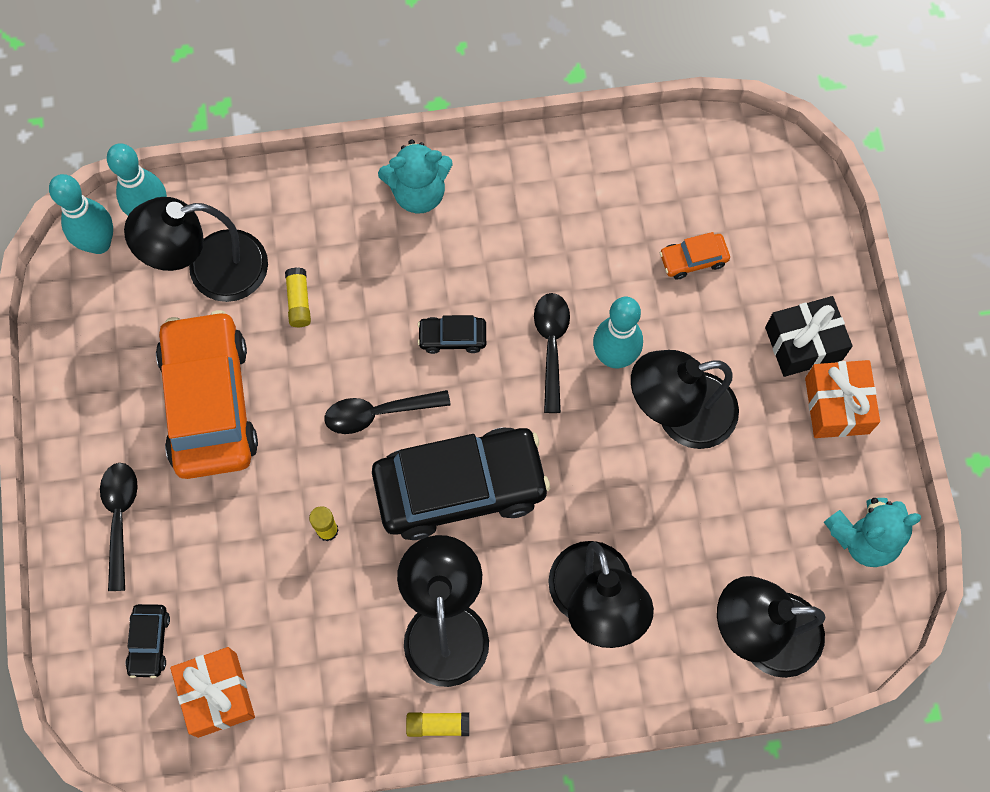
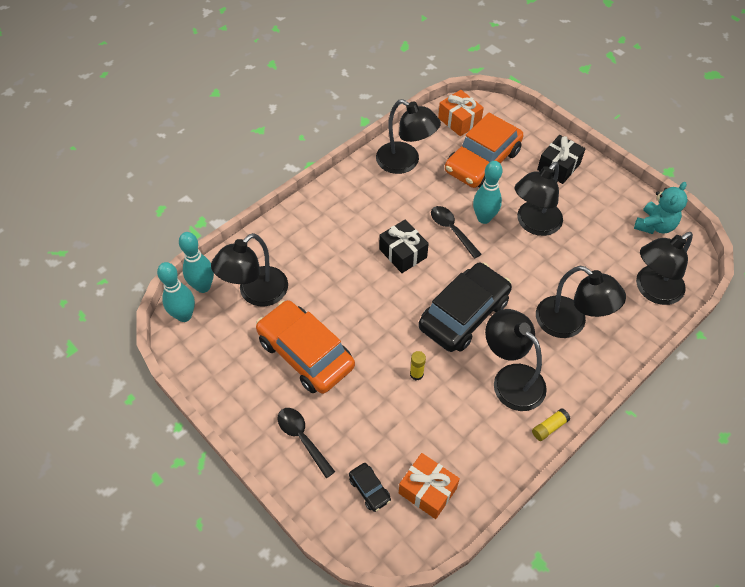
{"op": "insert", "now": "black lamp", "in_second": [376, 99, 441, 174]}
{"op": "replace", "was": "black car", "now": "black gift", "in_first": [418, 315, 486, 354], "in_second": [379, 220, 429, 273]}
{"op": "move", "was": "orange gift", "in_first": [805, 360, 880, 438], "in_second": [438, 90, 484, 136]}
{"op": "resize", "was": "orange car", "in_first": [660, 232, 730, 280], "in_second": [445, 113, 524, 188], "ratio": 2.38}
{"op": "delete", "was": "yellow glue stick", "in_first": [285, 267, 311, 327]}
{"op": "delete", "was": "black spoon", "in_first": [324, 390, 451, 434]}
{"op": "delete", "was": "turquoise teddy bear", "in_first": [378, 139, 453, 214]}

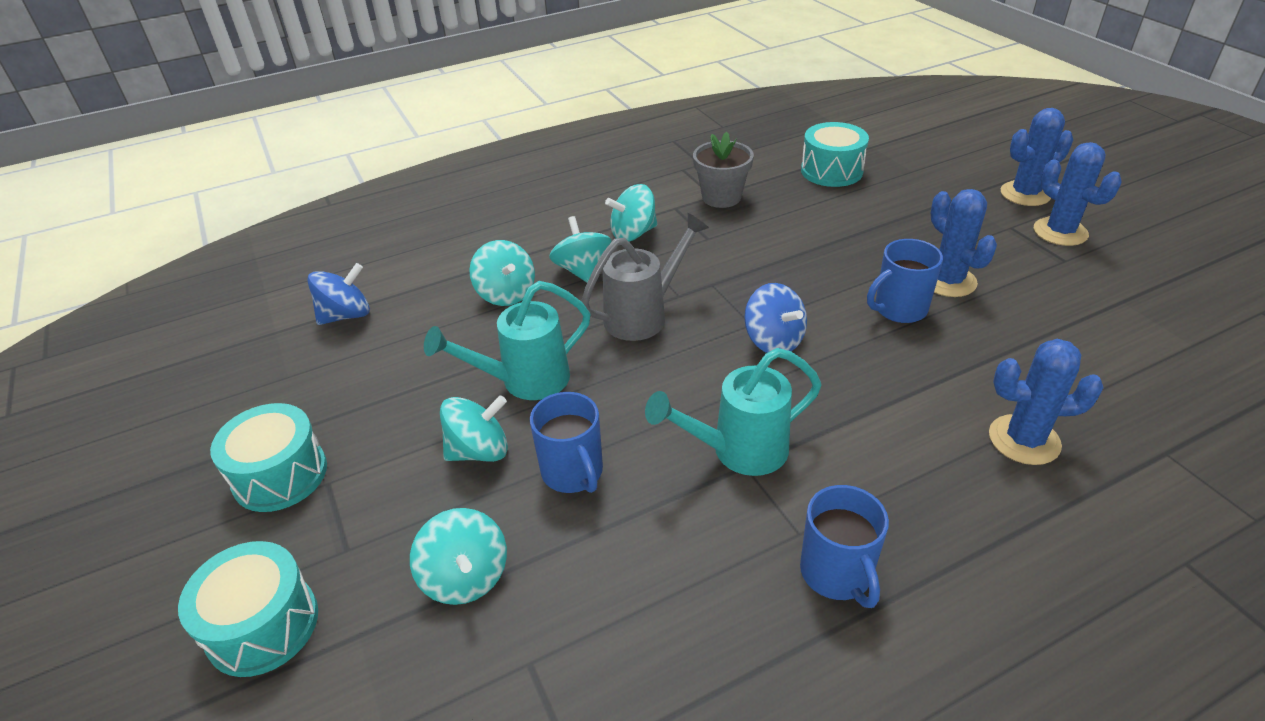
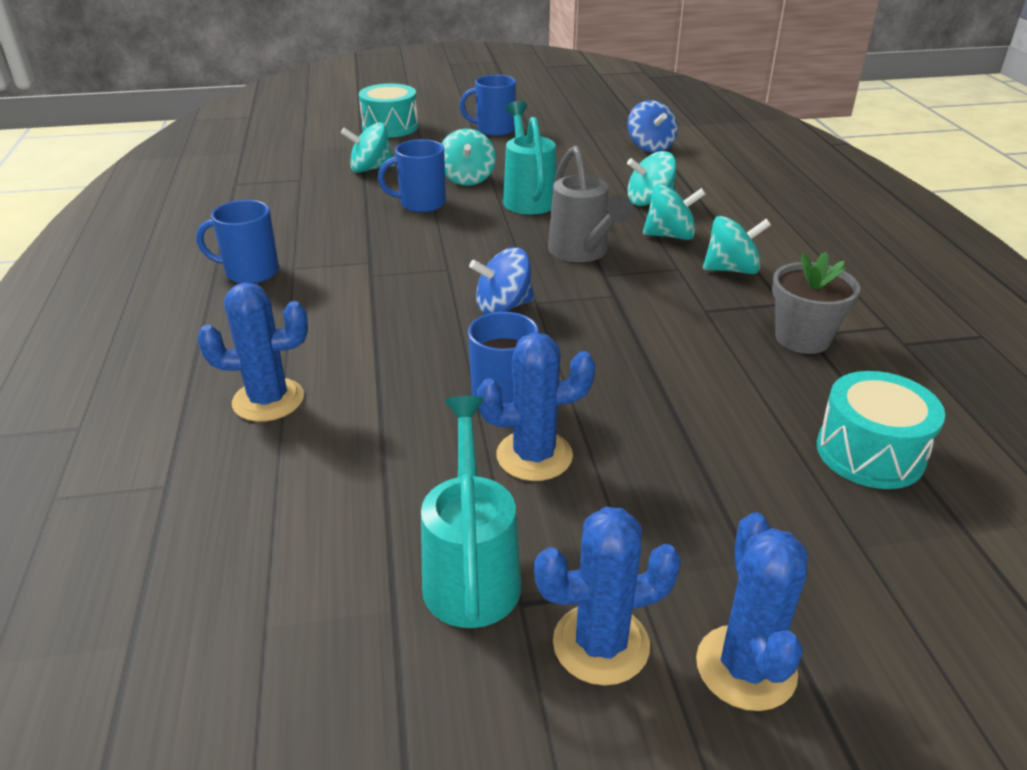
{"op": "rotate", "was": "blue cactus", "in_first": [989, 339, 1104, 465], "in_second": [197, 282, 308, 422], "clockwise": 60}
{"op": "move", "was": "turquoise watering can", "in_first": [645, 348, 821, 476], "in_second": [421, 396, 521, 628]}
{"op": "replace", "was": "turquoise drum", "now": "blue mug", "in_first": [210, 403, 327, 512], "in_second": [460, 75, 516, 136]}
{"op": "rotate", "was": "turquoise spinning top", "in_first": [605, 184, 657, 242], "in_second": [703, 216, 771, 274], "clockwise": 90}

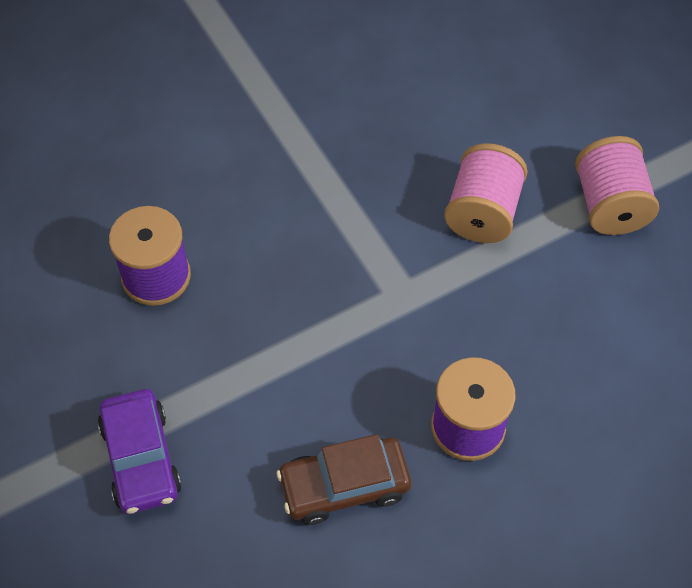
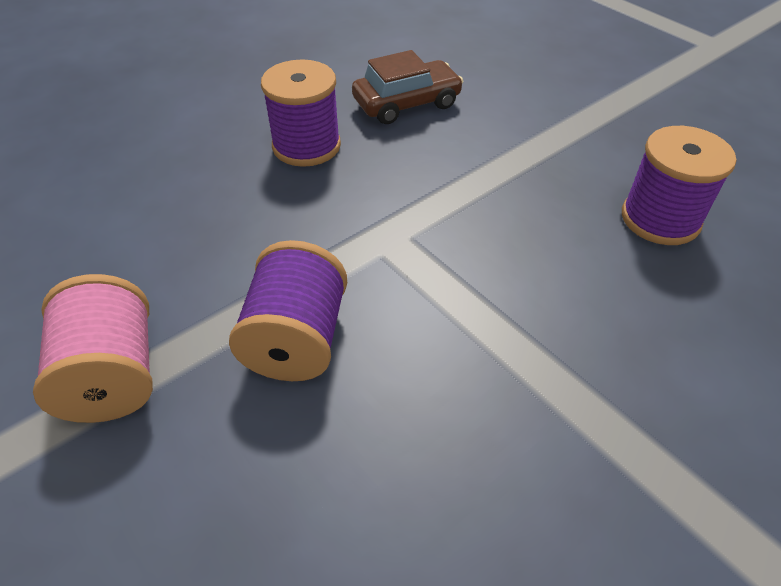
{"op": "recolor", "was": "pink spool", "now": "purple spool", "in_first": [444, 143, 528, 243], "in_second": [229, 240, 347, 381]}
{"op": "delete", "was": "purple car", "in_first": [98, 389, 182, 514]}

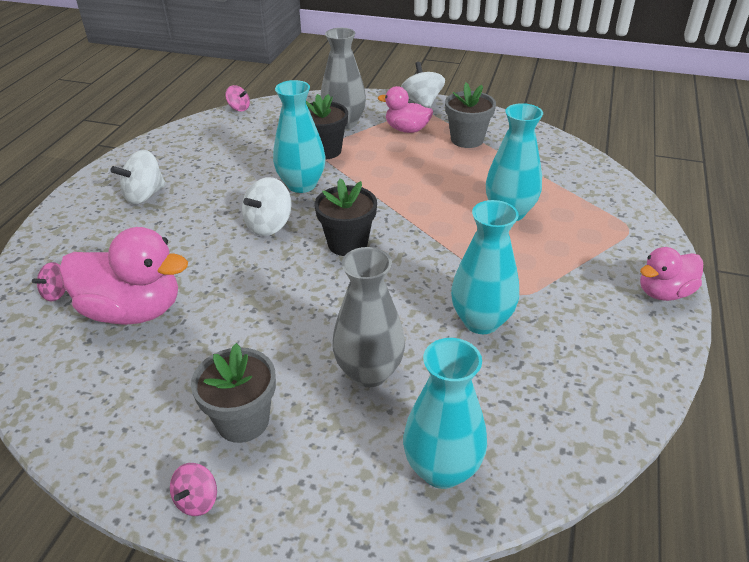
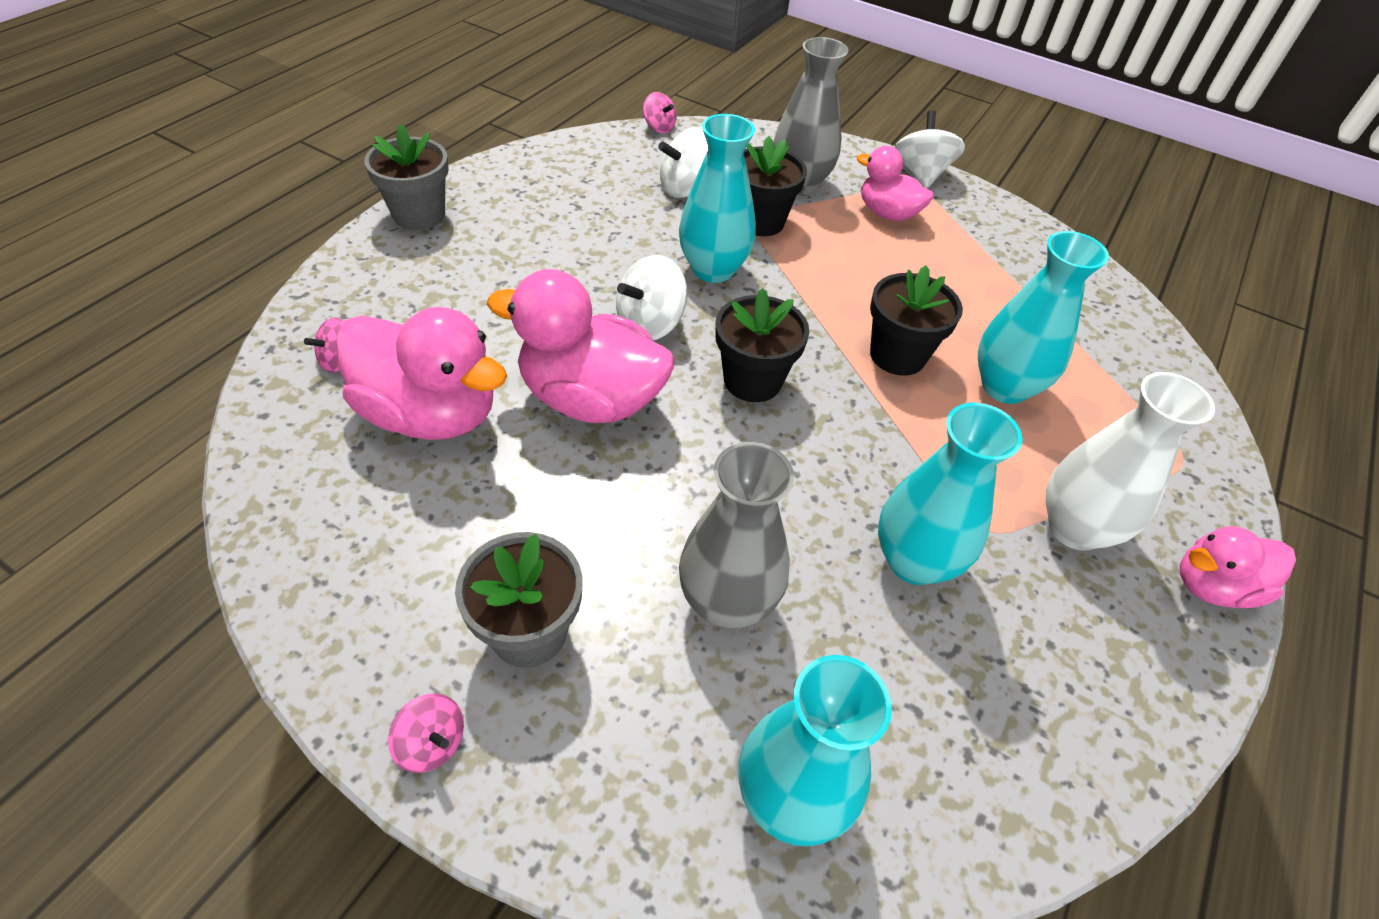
{"op": "move", "was": "grey flower pot", "in_first": [445, 82, 496, 148], "in_second": [364, 124, 449, 230]}
{"op": "rotate", "was": "pink spinning top", "in_first": [170, 463, 217, 516], "in_second": [388, 693, 464, 773], "clockwise": -90}
{"op": "insert", "now": "pink duck", "in_second": [487, 269, 675, 423]}
{"op": "move", "was": "white spinning top", "in_first": [110, 150, 166, 204], "in_second": [658, 127, 708, 198]}
{"op": "insert", "now": "black flower pot", "in_second": [870, 265, 963, 376]}
{"op": "insert", "now": "white vase", "in_second": [1046, 372, 1215, 551]}

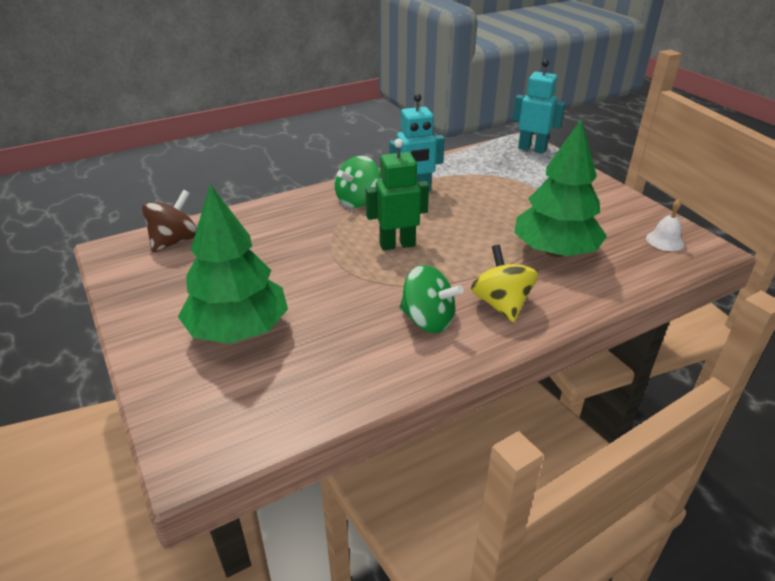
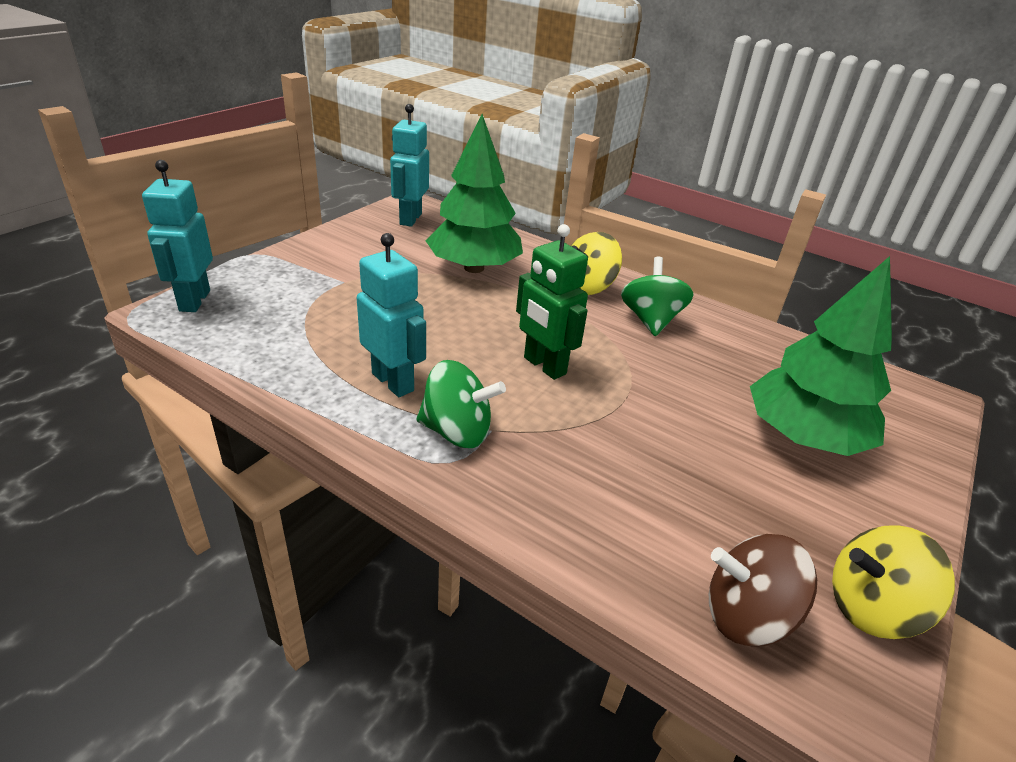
{"op": "replace", "was": "white bell", "now": "turquoise robot", "in_first": [646, 199, 684, 251], "in_second": [390, 104, 429, 227]}
{"op": "insert", "now": "yellow spinning top", "in_second": [832, 525, 955, 639]}

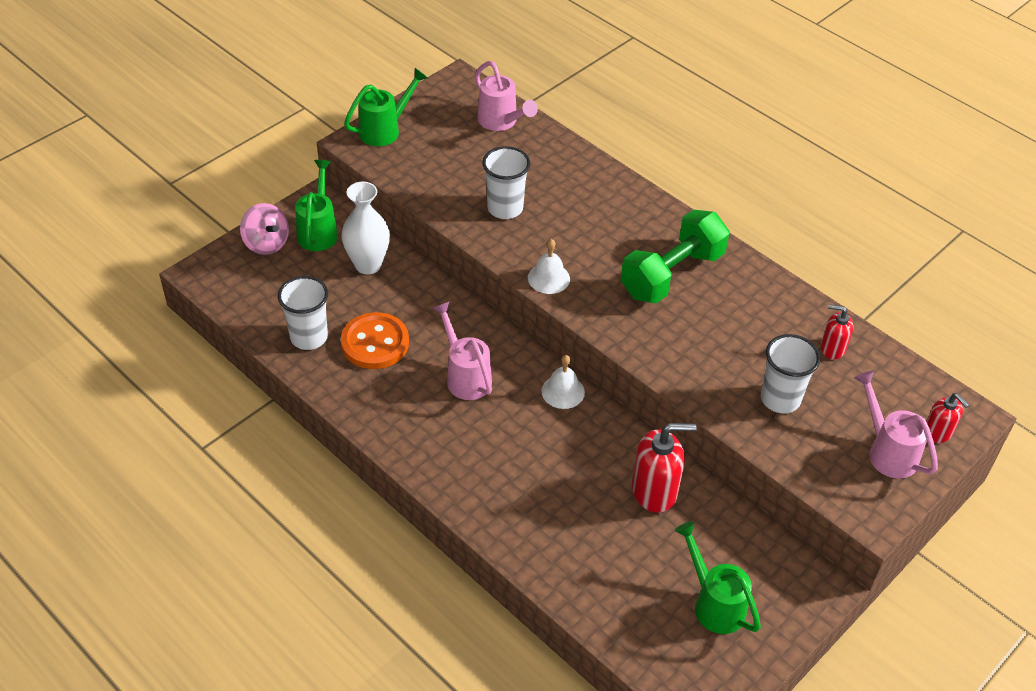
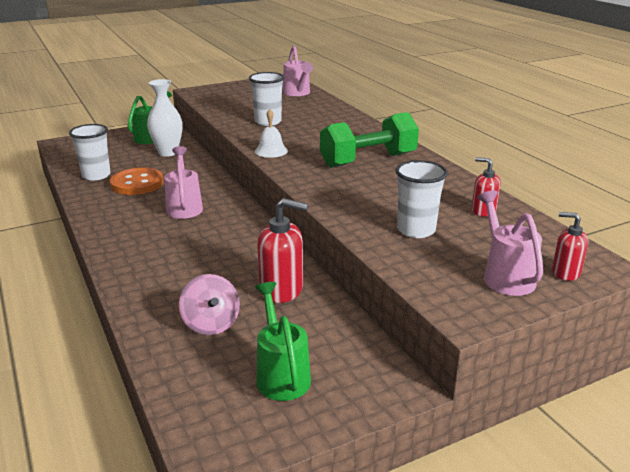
{"op": "move", "was": "pink spinning top", "in_first": [240, 203, 289, 255], "in_second": [179, 274, 240, 335]}
{"op": "rotate", "was": "red soap dispenser", "in_first": [926, 393, 969, 443], "in_second": [552, 212, 588, 281], "clockwise": 135}
{"op": "delete", "was": "green watering can", "in_first": [344, 68, 428, 146]}
{"op": "delete", "was": "white bell", "in_first": [541, 355, 585, 409]}

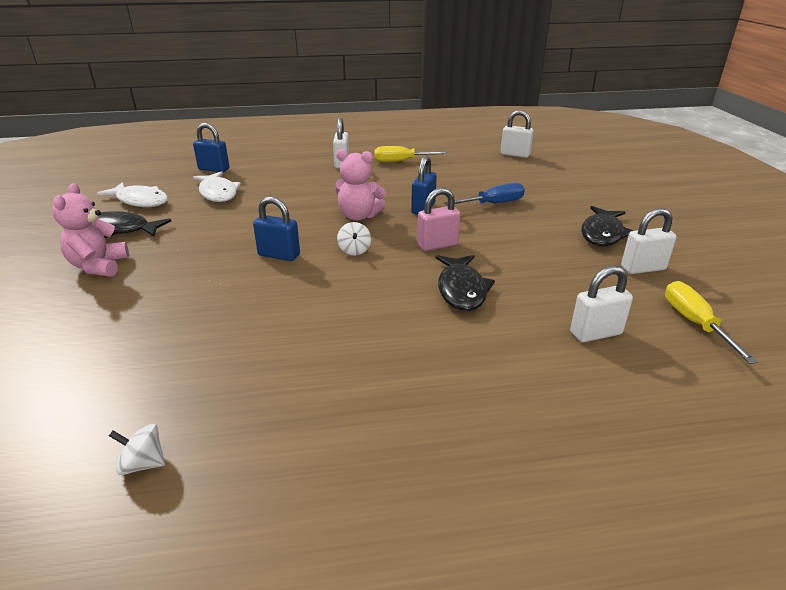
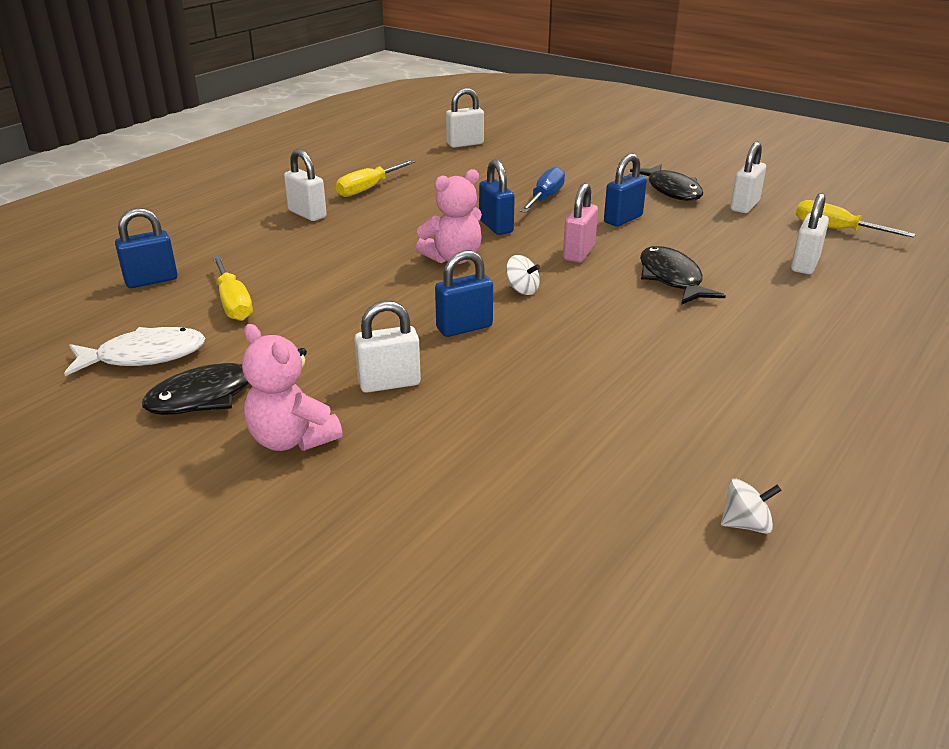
{"op": "replace", "was": "white fish", "now": "yellow screwdriver", "in_first": [193, 171, 241, 202], "in_second": [212, 256, 253, 321]}
{"op": "insert", "now": "white padlock", "in_second": [354, 301, 421, 393]}
{"op": "insert", "now": "blue padlock", "in_second": [604, 154, 647, 227]}
{"op": "rotate", "was": "black fish", "in_first": [436, 255, 495, 311], "in_second": [640, 246, 726, 305], "clockwise": -150}
{"op": "rotate", "was": "white spinning top", "in_first": [109, 424, 165, 475], "in_second": [721, 479, 782, 534], "clockwise": -150}

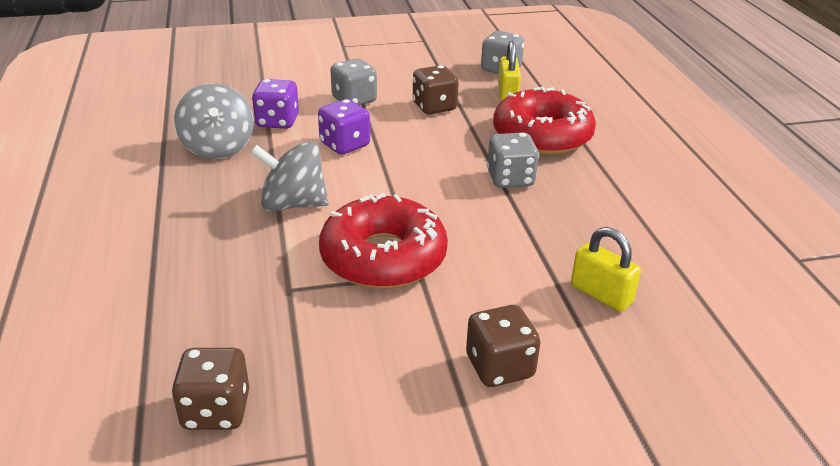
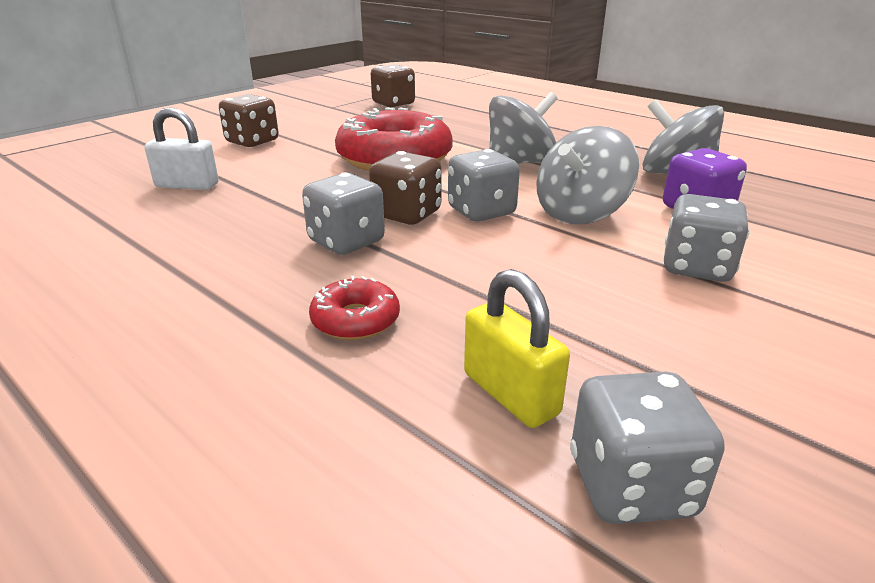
{"op": "recolor", "was": "yellow padlock", "now": "white padlock", "in_first": [571, 227, 641, 312], "in_second": [145, 107, 219, 190]}
{"op": "resize", "was": "red donut", "in_first": [493, 87, 596, 155], "in_second": [309, 276, 400, 340], "ratio": 0.46}
{"op": "move", "was": "brown dice", "in_first": [412, 65, 459, 115], "in_second": [369, 151, 442, 225]}
{"op": "insert", "now": "grey dice", "in_second": [448, 149, 520, 222]}
{"op": "replace", "was": "purple dice", "now": "grey spinning top", "in_first": [318, 99, 370, 155], "in_second": [537, 126, 639, 224]}

